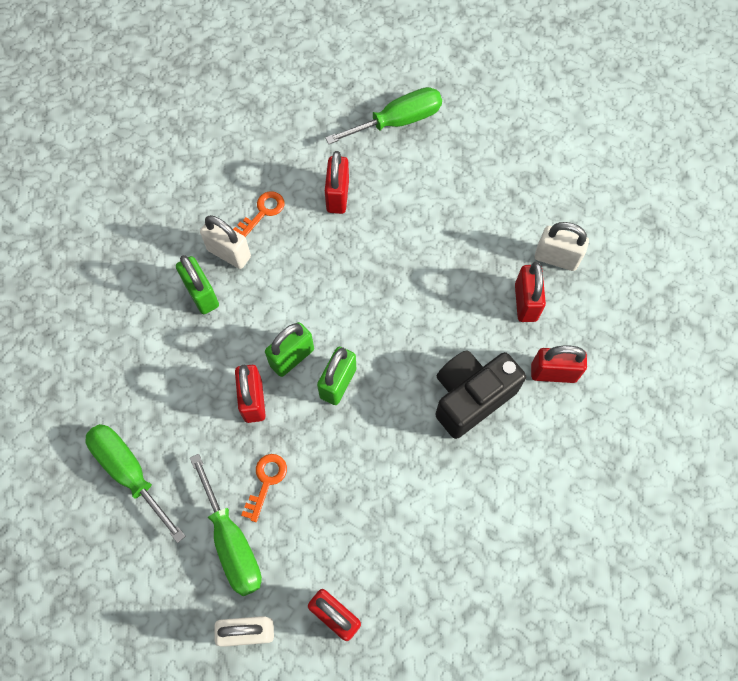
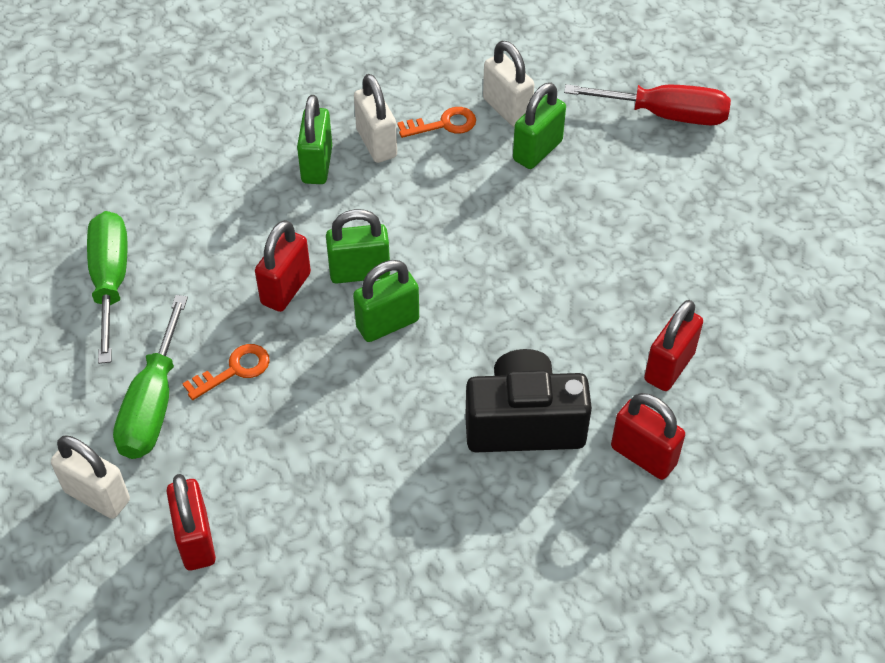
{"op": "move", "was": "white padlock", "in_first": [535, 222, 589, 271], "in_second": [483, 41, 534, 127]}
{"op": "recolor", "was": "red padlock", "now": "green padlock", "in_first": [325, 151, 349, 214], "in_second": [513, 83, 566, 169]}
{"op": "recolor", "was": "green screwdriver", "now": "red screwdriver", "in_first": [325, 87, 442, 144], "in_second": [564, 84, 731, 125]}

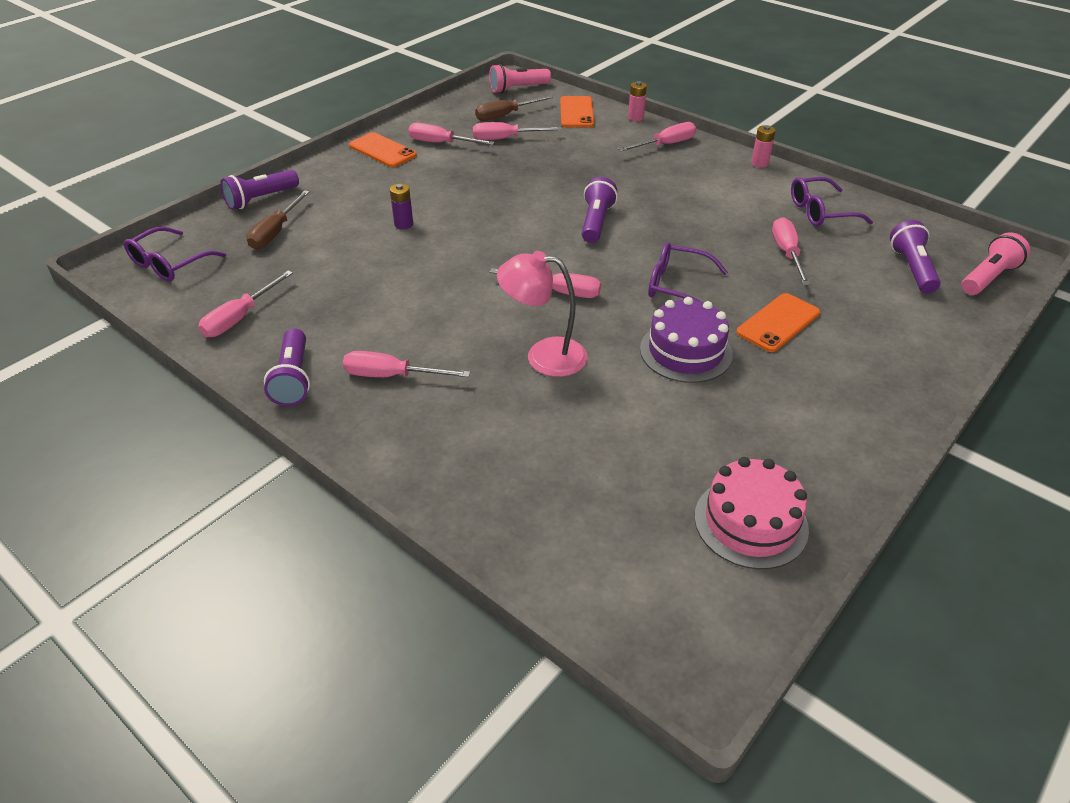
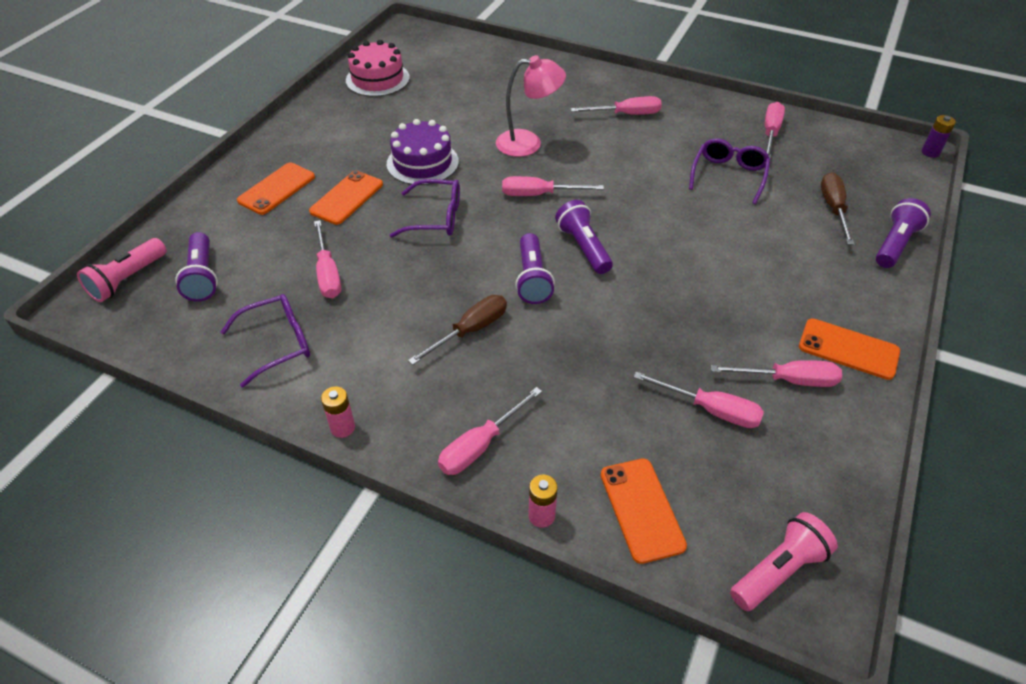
{"op": "insert", "now": "orange phone", "in_second": [237, 163, 315, 215]}
{"op": "move", "was": "brown screwdriver", "in_first": [475, 95, 554, 121], "in_second": [408, 295, 507, 365]}
{"op": "move", "was": "purple flashlight", "in_first": [264, 328, 310, 406], "in_second": [555, 200, 613, 274]}
{"op": "rotate", "was": "pink screwdriver", "in_first": [473, 122, 562, 140], "in_second": [634, 372, 764, 428], "clockwise": 45}
{"op": "move", "was": "purple glasses", "in_first": [124, 227, 226, 282], "in_second": [689, 138, 770, 204]}
{"op": "move", "was": "purple battery", "in_first": [390, 183, 413, 229], "in_second": [922, 115, 956, 158]}

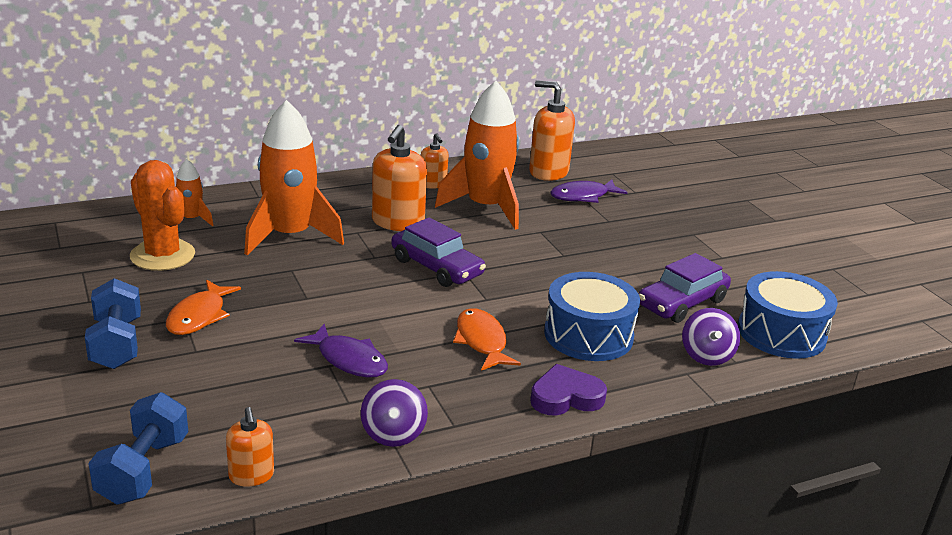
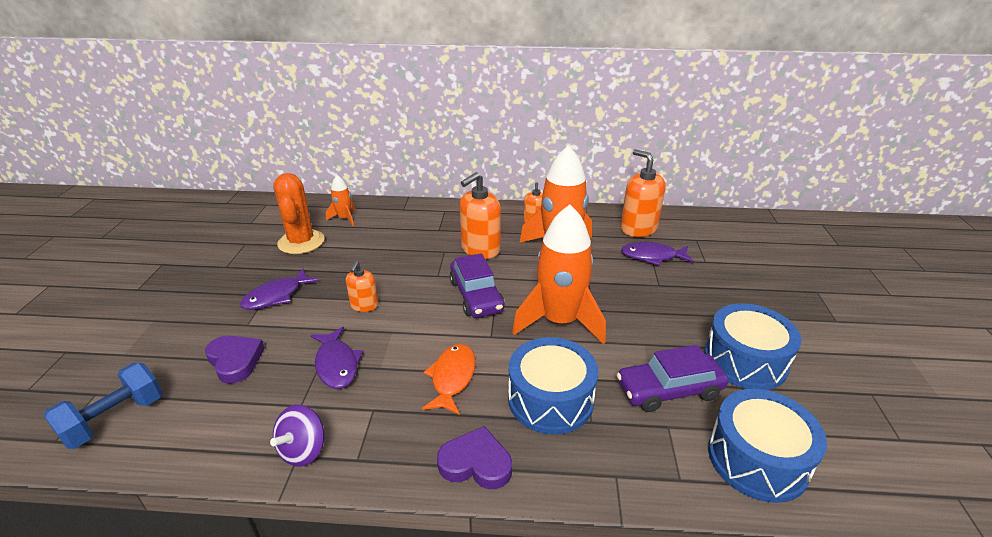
{"op": "insert", "now": "purple heart", "in_second": [205, 335, 265, 384]}
{"op": "recolor", "was": "orange fish", "now": "purple fish", "in_first": [166, 280, 241, 335], "in_second": [240, 268, 319, 310]}
{"op": "move", "was": "orange soap dispenser", "in_first": [226, 407, 274, 487], "in_second": [346, 261, 378, 312]}
{"op": "move", "was": "orange rocket", "in_first": [244, 100, 344, 255], "in_second": [512, 205, 606, 344]}
{"op": "insert", "now": "blue drum", "in_second": [704, 303, 801, 390]}
{"op": "delete", "was": "blue dumbbell", "in_first": [85, 278, 141, 369]}
{"op": "delete", "was": "purple spinning top", "in_first": [682, 308, 740, 366]}

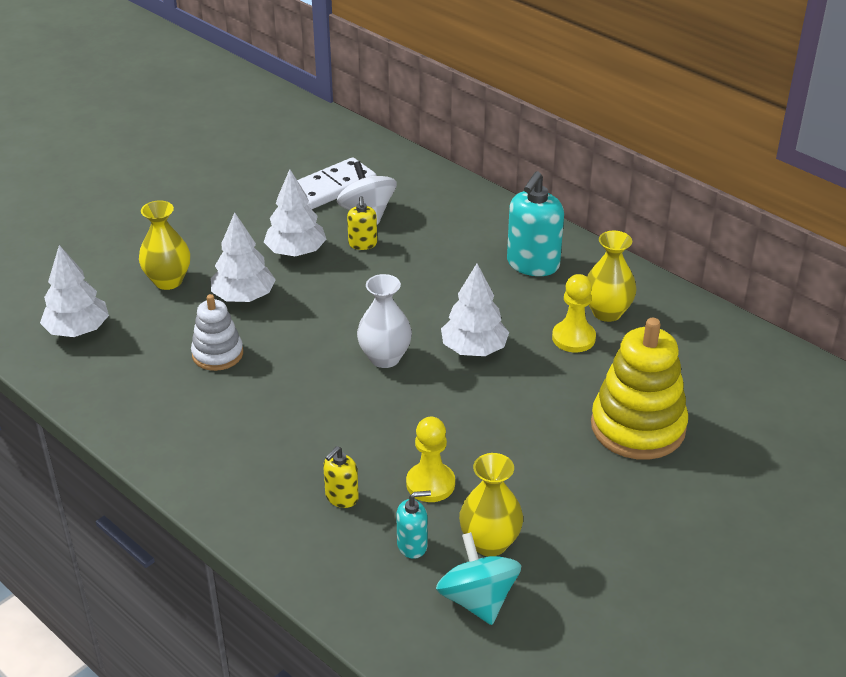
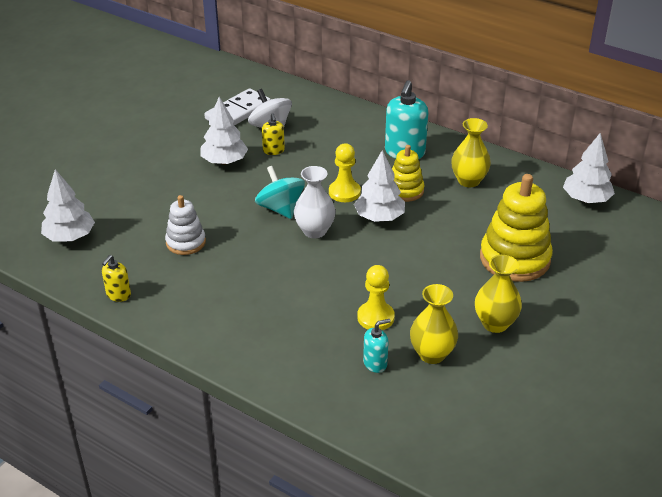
{"op": "move", "was": "yellow soap dispenser", "in_first": [323, 446, 359, 508], "in_second": [102, 255, 131, 302]}
{"op": "move", "was": "turquoise spinning top", "in_first": [436, 532, 521, 625], "in_second": [255, 166, 305, 219]}
{"op": "move", "was": "yellow pawn", "in_first": [552, 274, 596, 352], "in_second": [329, 143, 361, 202]}
{"op": "insert", "now": "yellow stacking toy", "in_second": [392, 145, 424, 202]}
{"op": "move", "was": "yellow vase", "in_first": [139, 200, 190, 290], "in_second": [475, 255, 522, 333]}
{"op": "move", "was": "white tree", "in_first": [211, 212, 276, 302], "in_second": [563, 133, 615, 203]}

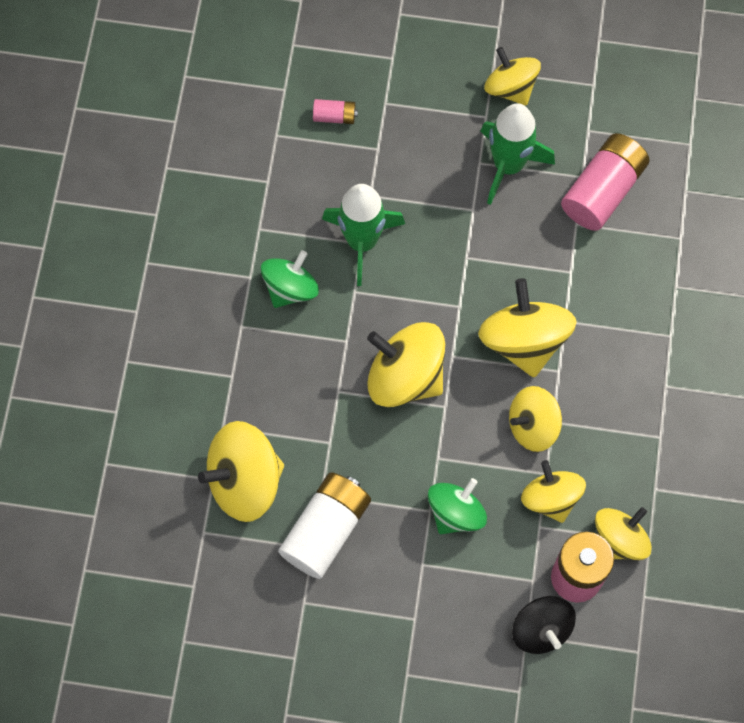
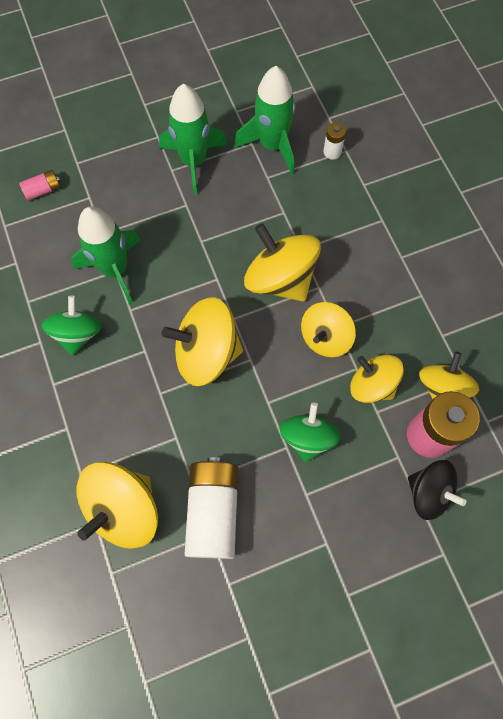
{"op": "replace", "was": "pink battery", "now": "green rocket", "in_first": [561, 133, 650, 231], "in_second": [234, 66, 295, 174]}
{"op": "insert", "now": "white battery", "in_second": [323, 122, 346, 160]}
{"op": "delete", "was": "yellow spinning top", "in_first": [484, 47, 541, 106]}

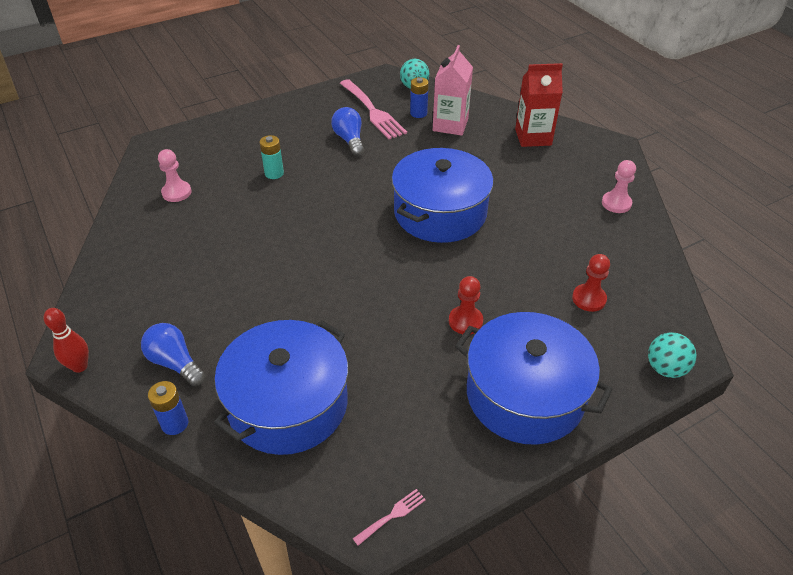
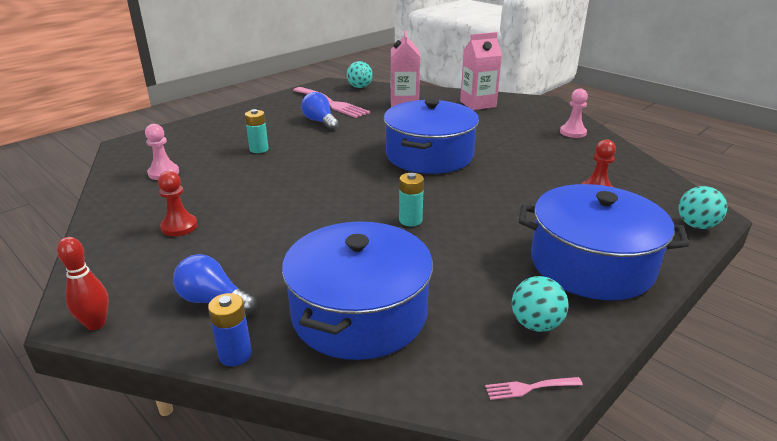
{"op": "move", "was": "red pawn", "in_first": [449, 276, 483, 335], "in_second": [158, 171, 198, 236]}
{"op": "insert", "now": "turquoise battery", "in_second": [399, 173, 424, 226]}
{"op": "recolor", "was": "red carton", "now": "pink carton", "in_first": [515, 63, 563, 147], "in_second": [460, 32, 502, 110]}
{"op": "rotate", "was": "pink fork", "in_first": [353, 489, 426, 546], "in_second": [485, 377, 583, 400], "clockwise": -135}
{"op": "insert", "now": "turquoise ball", "in_second": [512, 276, 568, 332]}
{"op": "delete", "was": "blue battery", "in_first": [410, 77, 429, 118]}

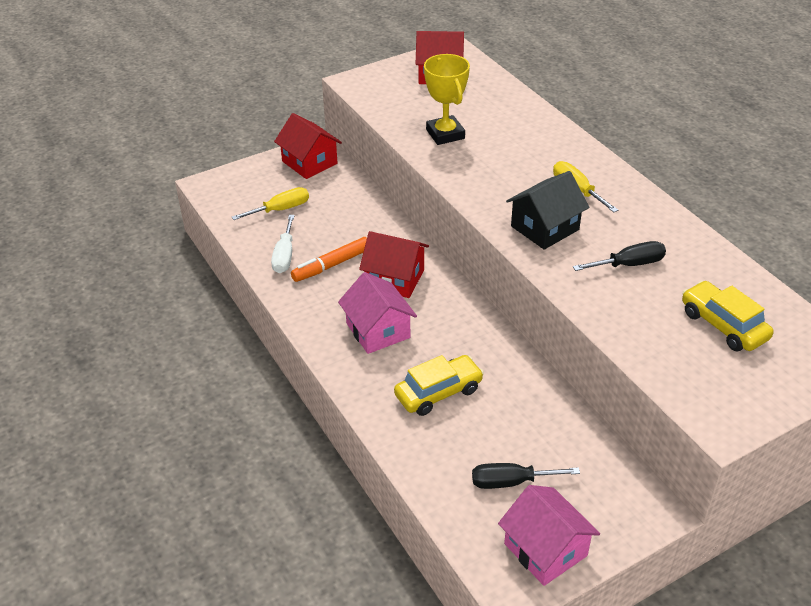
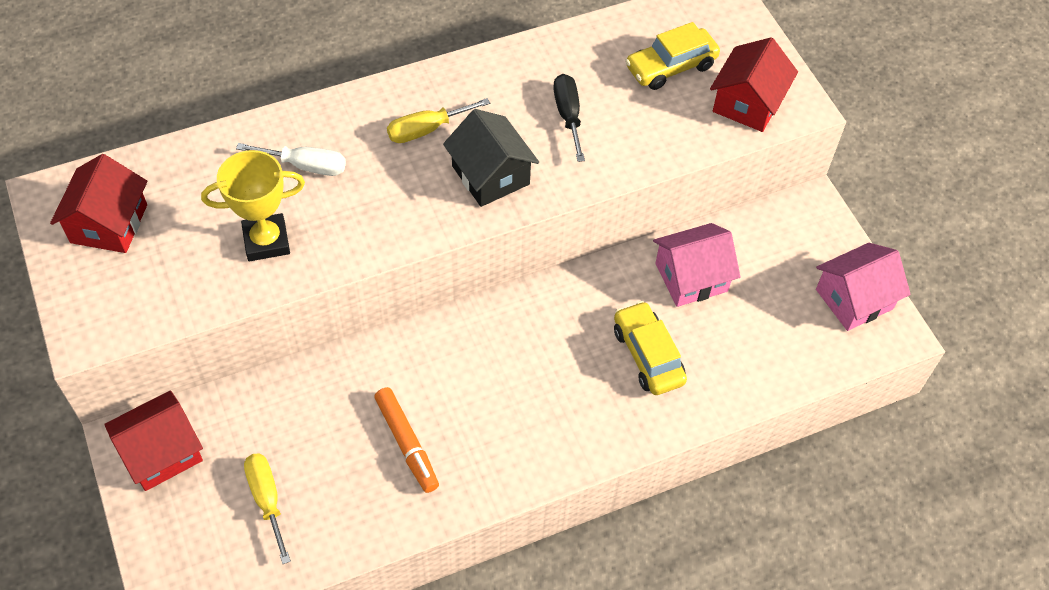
{"op": "move", "was": "white screwdriver", "in_first": [271, 215, 295, 273], "in_second": [236, 143, 346, 176]}
{"op": "move", "was": "pink house", "in_first": [338, 272, 417, 354], "in_second": [653, 223, 741, 307]}
{"op": "move", "was": "red house", "in_first": [359, 231, 429, 298], "in_second": [710, 37, 798, 132]}
{"op": "delete", "was": "black screwdriver", "in_first": [472, 463, 580, 489]}

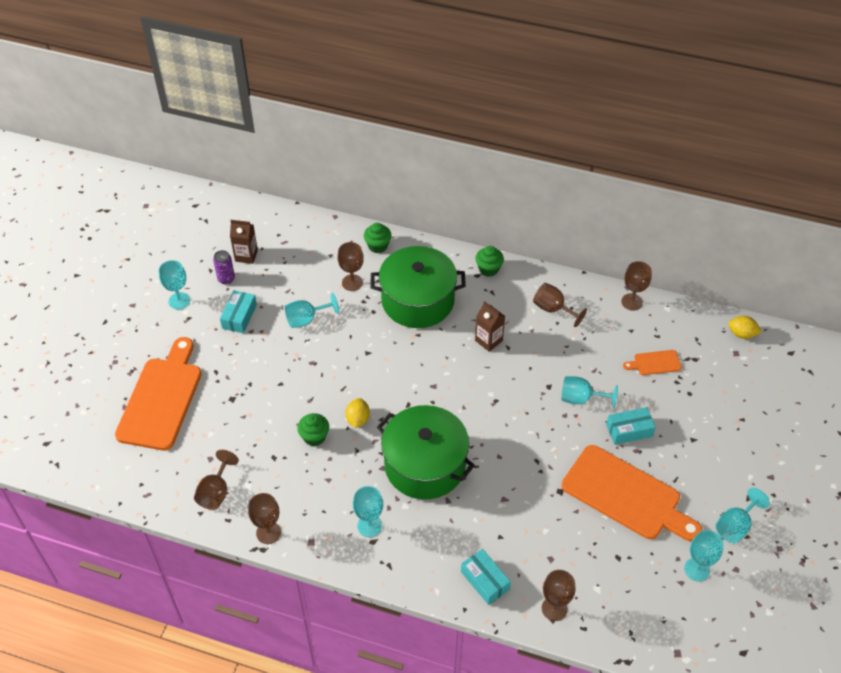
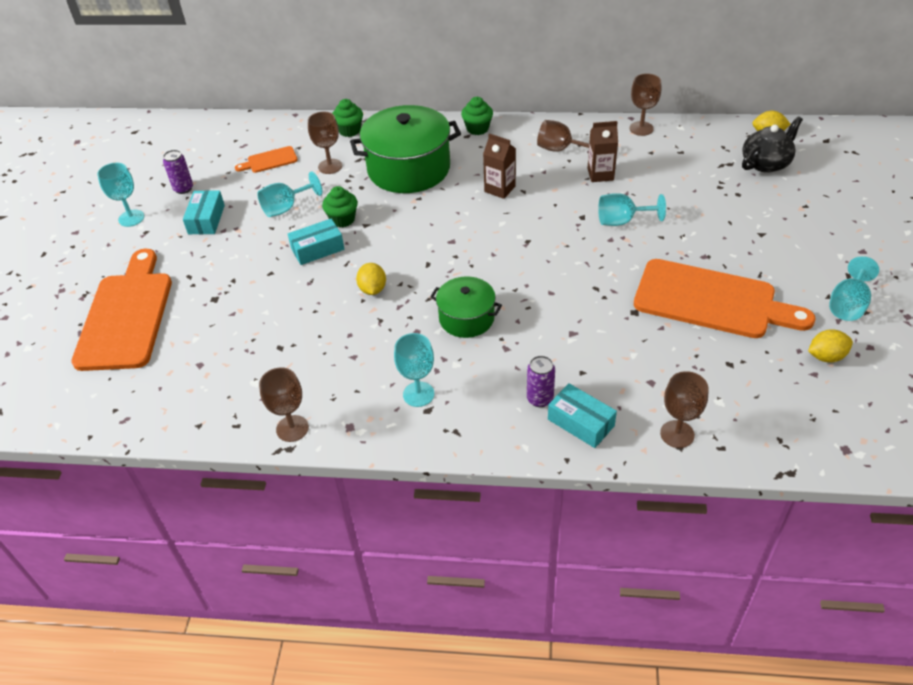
{"op": "move", "was": "orange cutting board", "in_first": [623, 350, 682, 375], "in_second": [235, 146, 298, 173]}
{"op": "move", "was": "turquoise box", "in_first": [606, 407, 656, 445], "in_second": [288, 219, 345, 265]}
{"op": "move", "was": "green cupcake", "in_first": [297, 413, 329, 446], "in_second": [322, 186, 358, 227]}
{"op": "resize", "was": "green pot", "in_first": [377, 405, 475, 500], "in_second": [430, 276, 502, 338], "ratio": 0.56}
{"op": "insert", "now": "purple can", "in_second": [527, 356, 555, 407]}
{"op": "move", "was": "brown carton", "in_first": [230, 220, 258, 264], "in_second": [587, 121, 618, 182]}
{"op": "insert", "now": "black teapot", "in_second": [742, 116, 803, 173]}
{"op": "replace", "was": "turquoise goblet", "now": "yellow lemon", "in_first": [684, 530, 723, 581], "in_second": [808, 329, 853, 363]}
{"op": "delete", "was": "brown goblet", "in_first": [194, 450, 239, 510]}

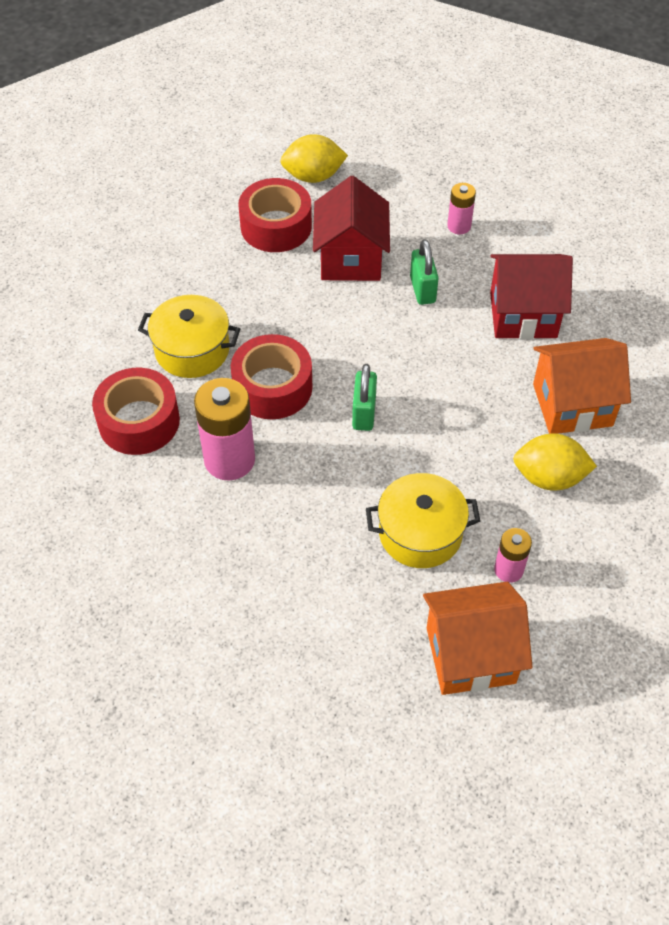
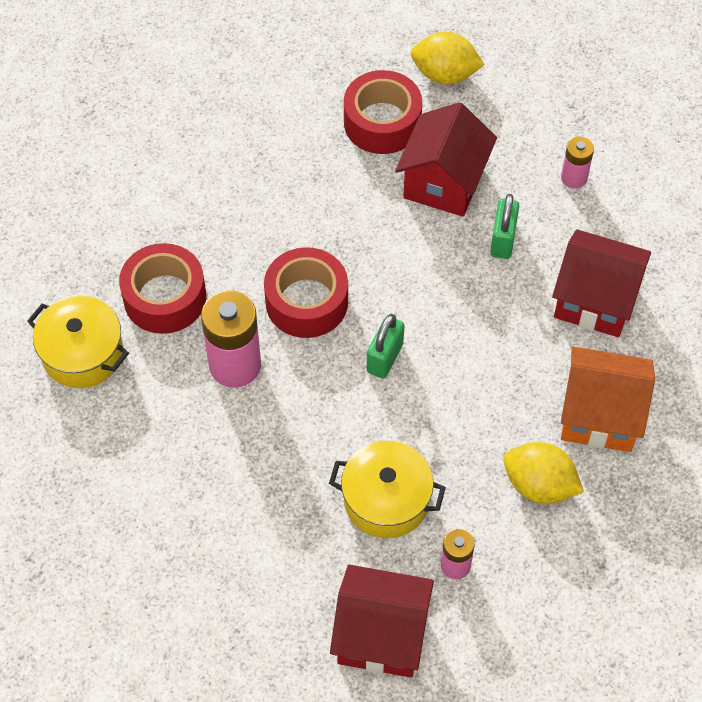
{"op": "move", "was": "yellow pot", "in_first": [138, 295, 240, 378], "in_second": [27, 296, 129, 388]}
{"op": "recolor", "was": "orange house", "now": "red house", "in_first": [423, 582, 532, 695], "in_second": [330, 565, 434, 678]}

